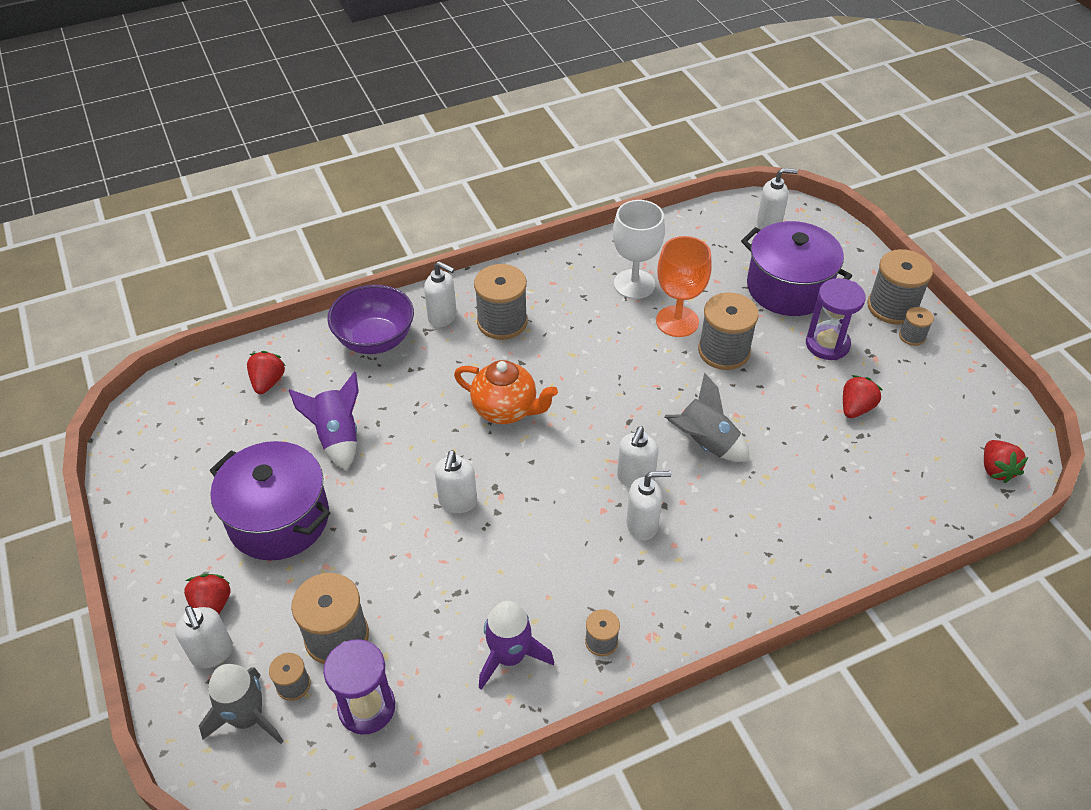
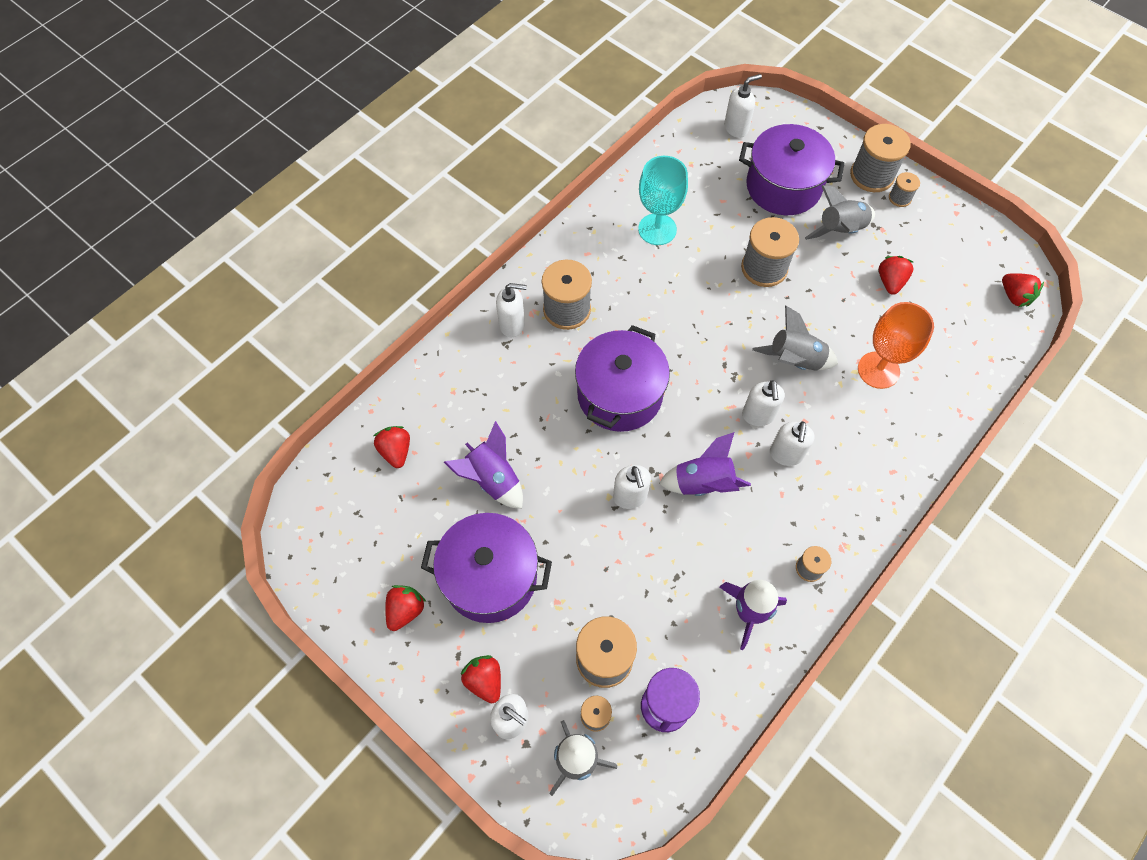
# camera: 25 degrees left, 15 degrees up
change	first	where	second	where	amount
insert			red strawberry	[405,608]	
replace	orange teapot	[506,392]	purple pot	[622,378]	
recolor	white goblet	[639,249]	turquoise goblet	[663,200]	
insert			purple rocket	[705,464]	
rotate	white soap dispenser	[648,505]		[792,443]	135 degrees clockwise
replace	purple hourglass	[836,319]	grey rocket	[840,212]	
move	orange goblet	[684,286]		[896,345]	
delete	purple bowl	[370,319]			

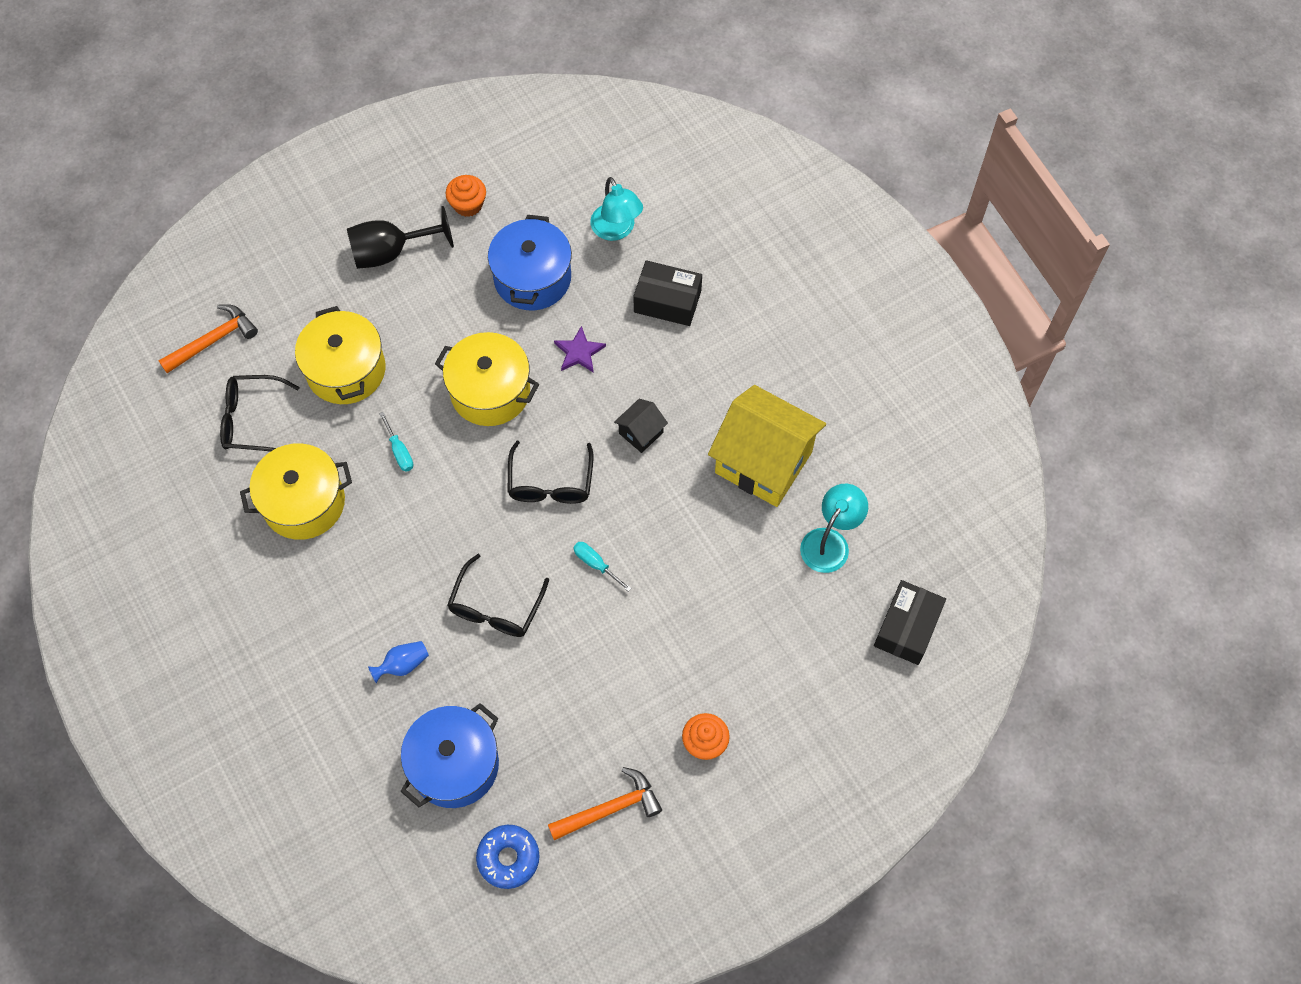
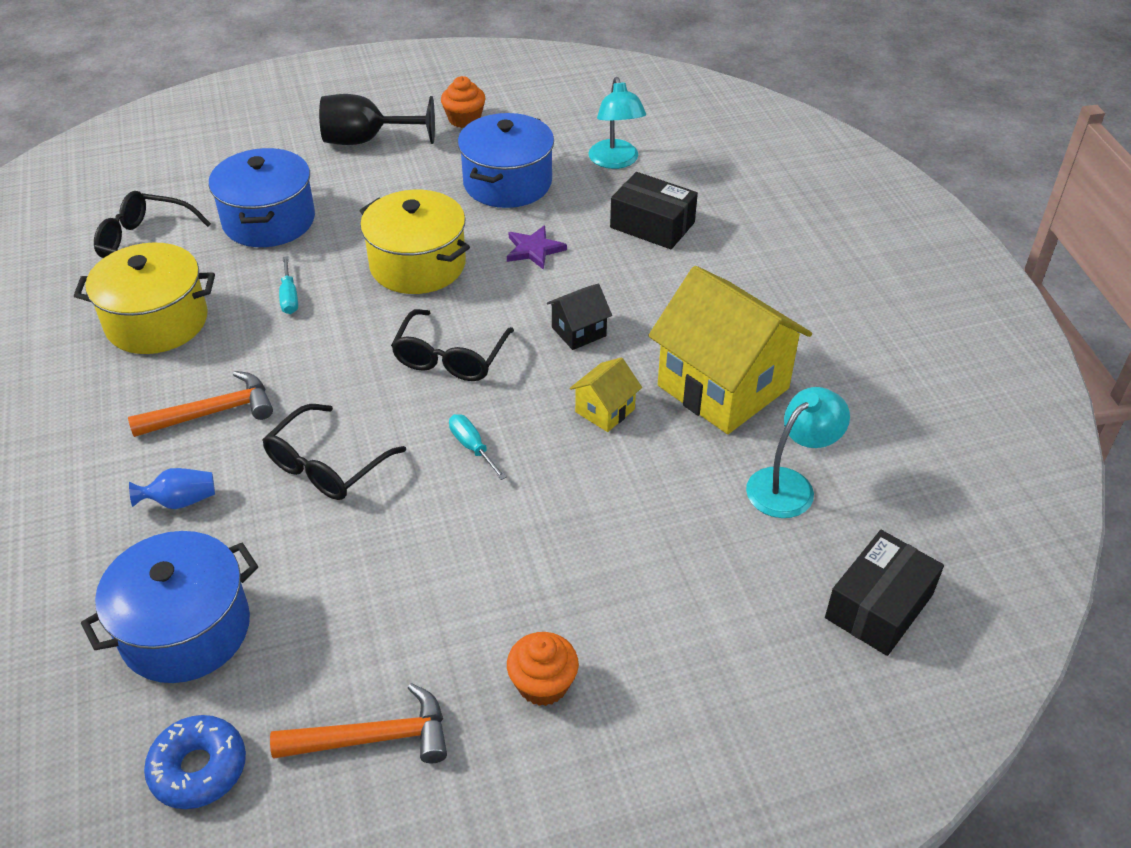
# camera: 15 degrees right, 20 degrees down
change	first	where	second	where	amount
move	orange hammer	[208,338]		[200,404]	
recolor	yellow pot	[340,355]	blue pot	[262,197]	
insert			yellow house	[606,394]	

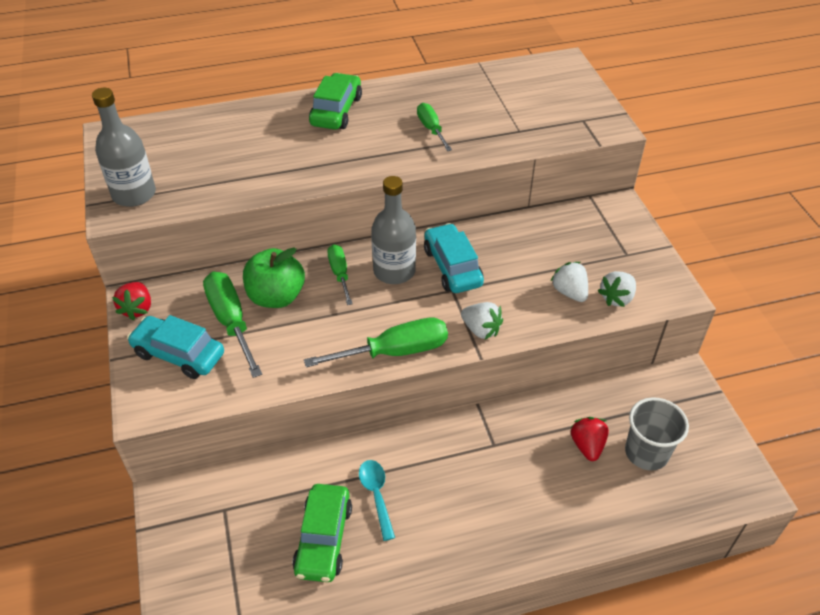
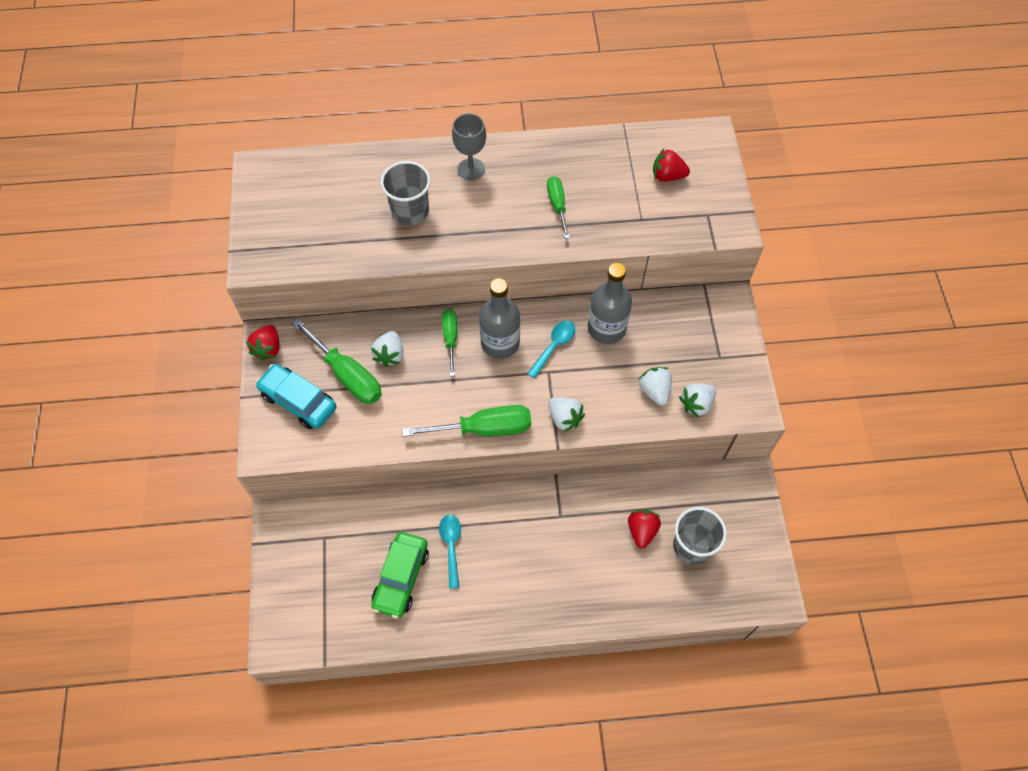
# camera: 10 degrees right, 15 degrees up
change	first	where	second	where	amount
rotate	green screwdriver	[232,325]		[337,361]	150 degrees clockwise
replace	green apple	[274,277]	white strawberry	[387,349]	
insert			grey cup	[405,193]	
replace	green car	[335,101]	grey goblet	[469,147]	
replace	turquoise car	[454,258]	turquoise spoon	[551,350]	
move	grey bottle	[124,147]		[610,303]	
insert			red strawberry	[671,165]	

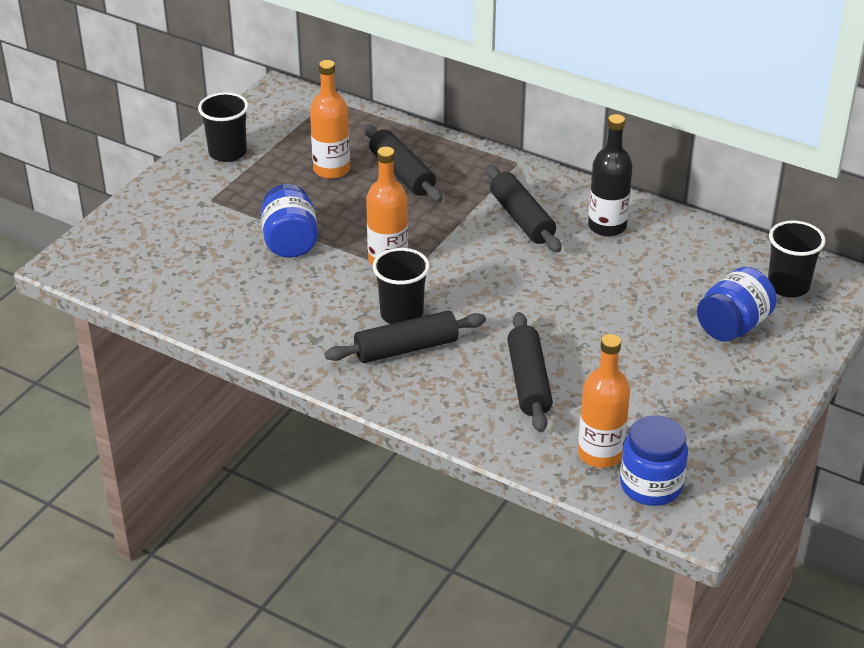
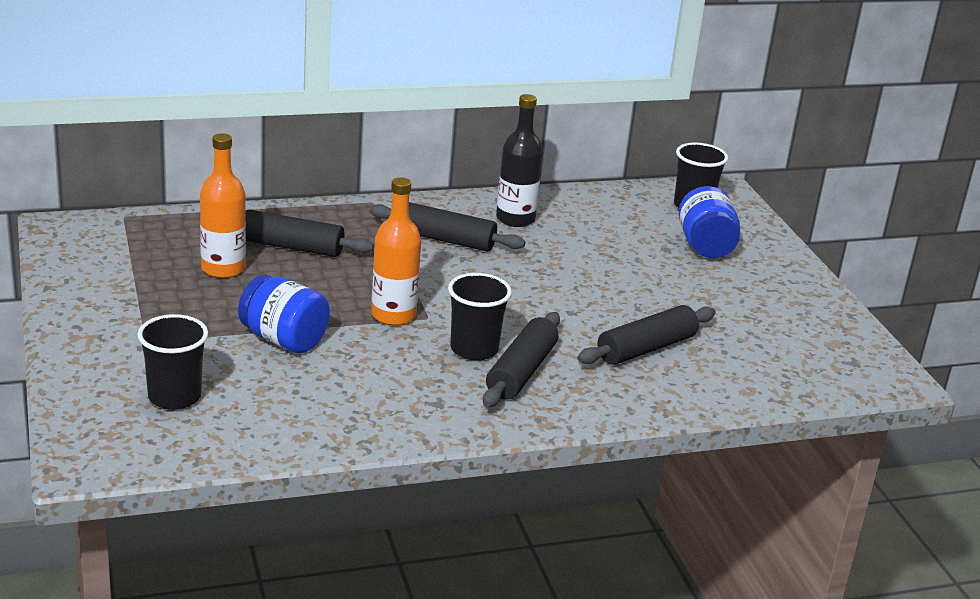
# camera: 50 degrees left, 10 degrees down
change	first	where	second	where	amount
move	black cup	[223,127]		[172,362]	
rotate	black rolling pin	[530,372]		[646,335]	75 degrees counterclockwise
delete	orange bottle	[604,401]			
delete	blue jar	[654,460]			

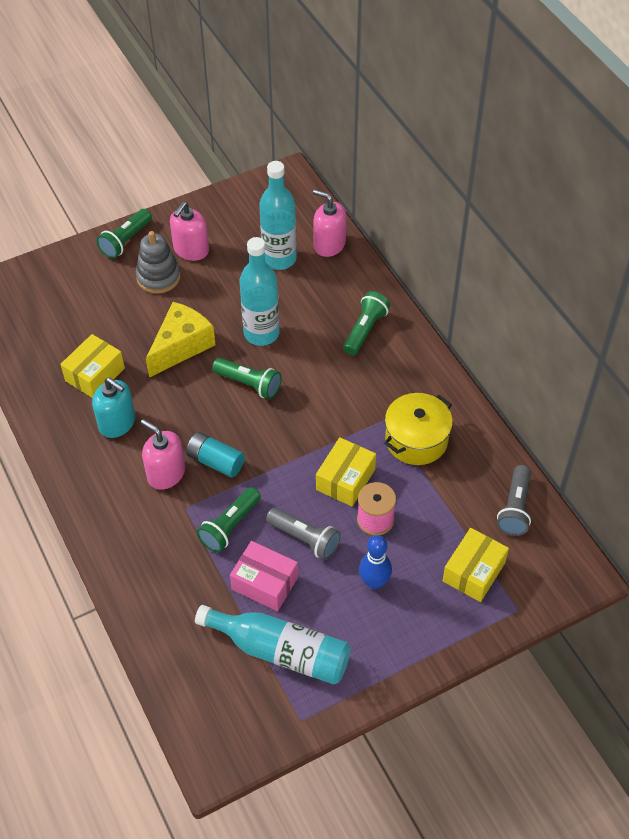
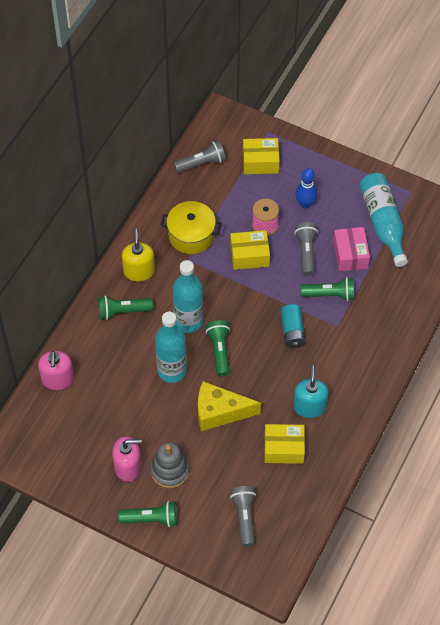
# camera: 125 degrees left, 5 degrees up
change	first	where	second	where	amount
insert			yellow soap dispenser	[138,254]	
move	turquoise bottle	[278,215]		[188,296]	
insert			grey flashlight	[243,516]	
delete	pink soap dispenser	[163,454]			

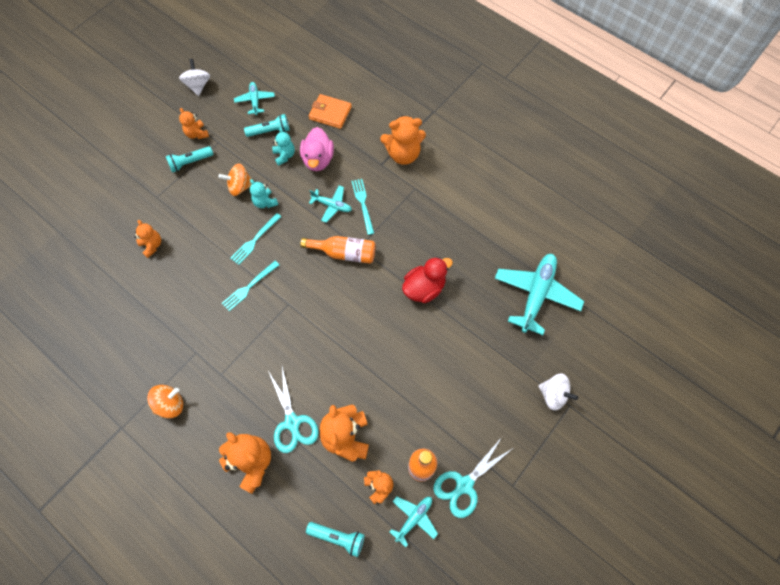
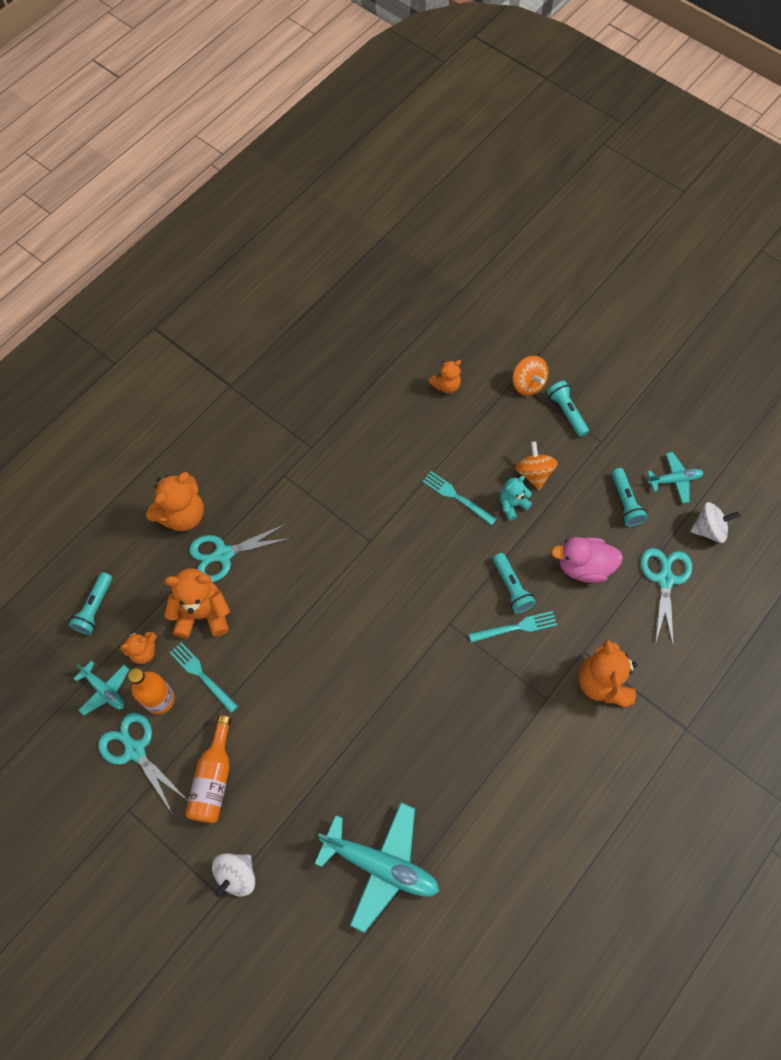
# camera: 90 degrees right, 0 degrees up
change	first	where	second	where	amount
move	turquoise fork	[250,286]		[204,677]	
move	orange bottle	[338,250]		[208,769]	
replace	turquoise plane	[330,203]	turquoise flashlight	[514,583]	
move	orange spinning top	[165,401]		[530,376]	
replace	orange wallet	[330,111]	turquoise scissors	[666,596]	
move	white spinning top	[194,77]		[715,522]	
delete	orange teddy bear	[194,123]			
delete	turquoise teddy bear	[283,147]			
delete	red duck	[427,280]			

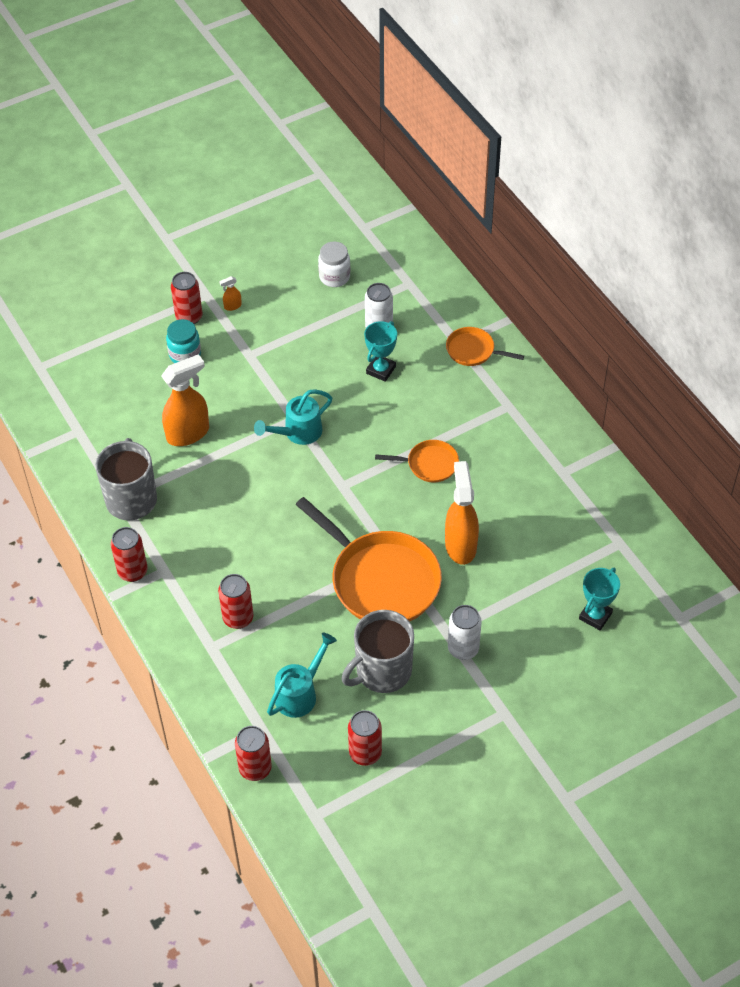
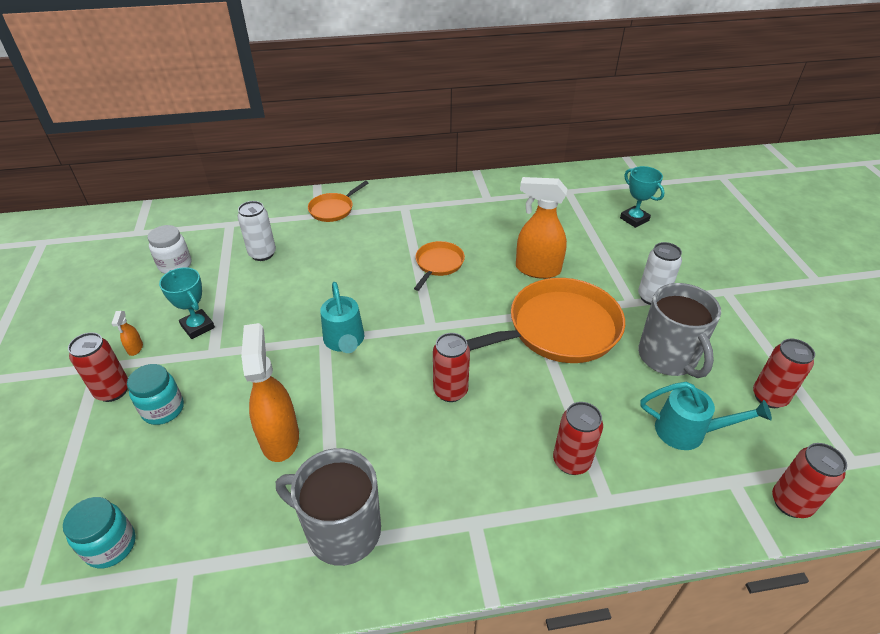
# camera: 70 degrees left, 10 degrees down
change	first	where	second	where	amount
insert			turquoise jar	[99,532]	
move	turquoise trophy	[380,351]		[187,303]	
move	red can	[129,554]		[451,367]	
rotate	turquoise watering can	[302,675]		[706,416]	135 degrees clockwise

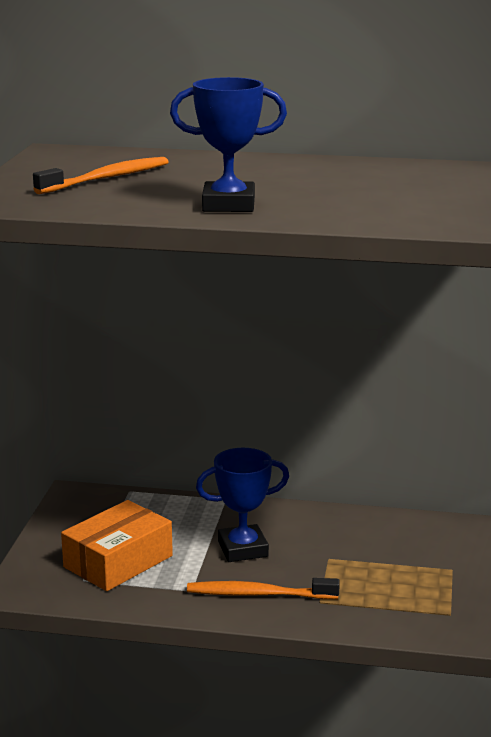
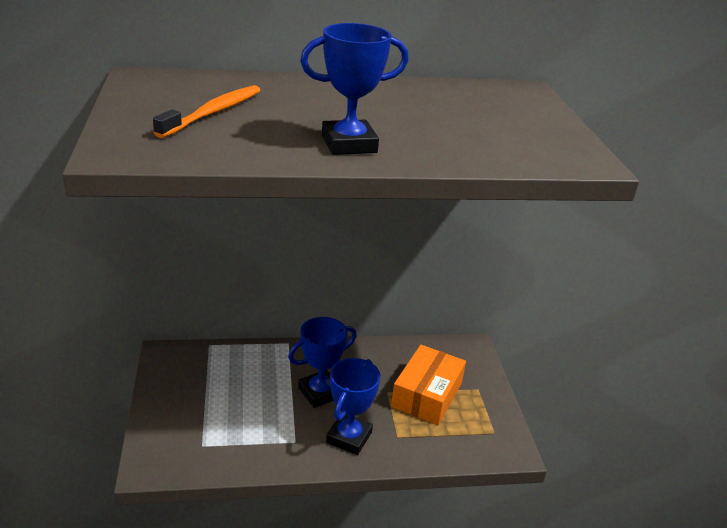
# camera: 20 degrees left, 10 degrees up
change	first	where	second	where	amount
replace	orange toothbrush	[263,588]	blue trophy	[353,406]	
move	orange box	[117,545]		[428,385]	

